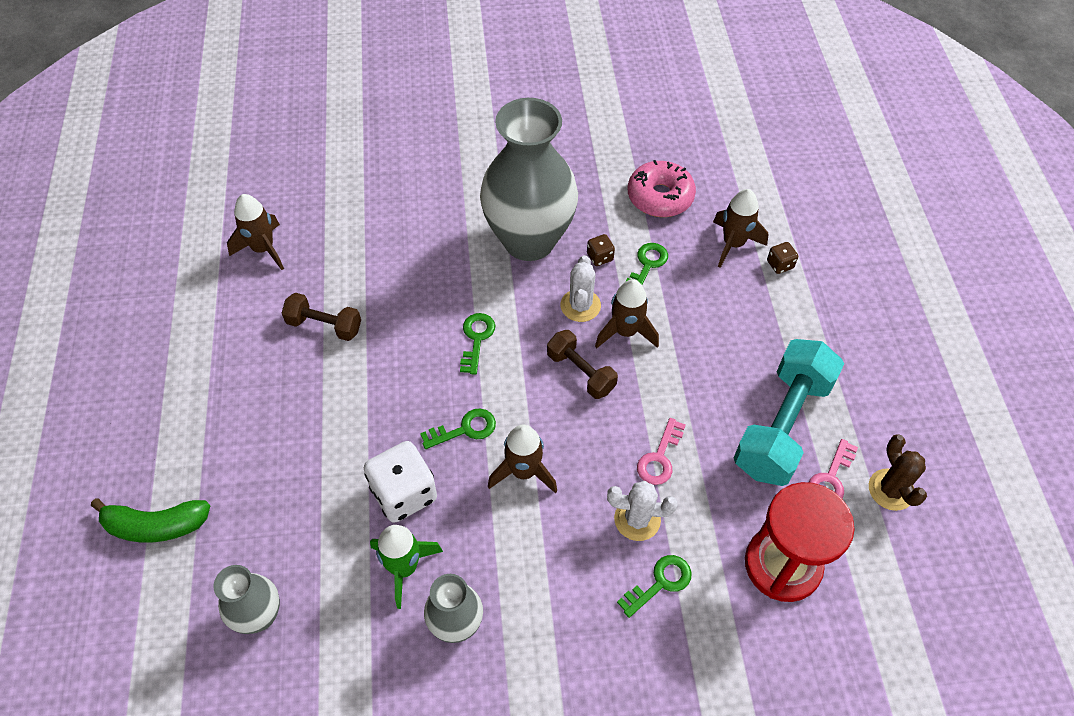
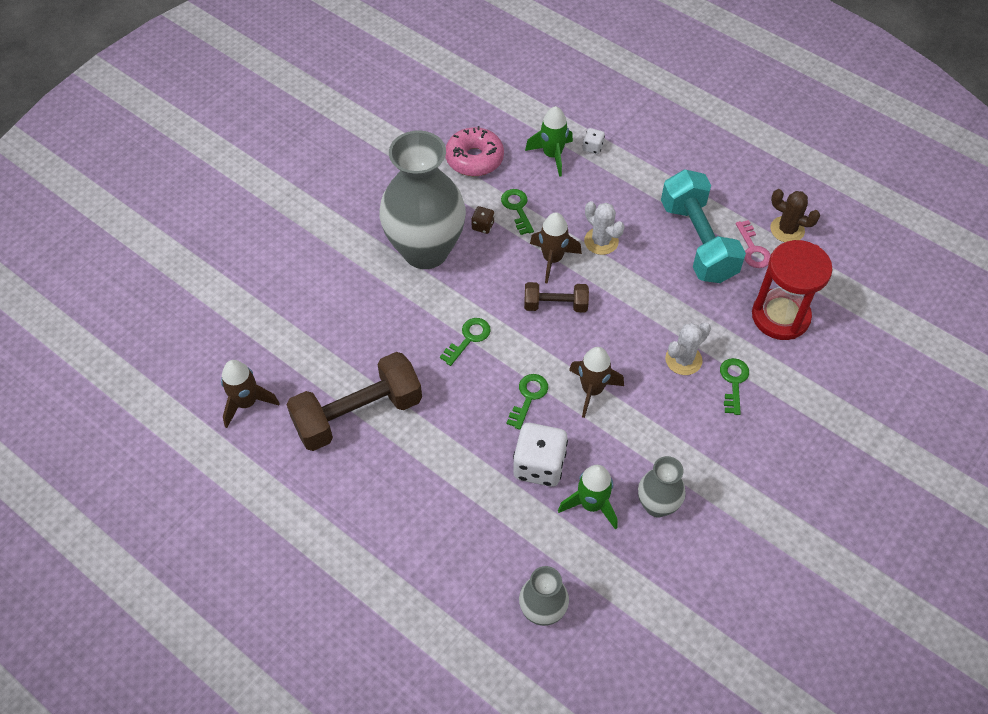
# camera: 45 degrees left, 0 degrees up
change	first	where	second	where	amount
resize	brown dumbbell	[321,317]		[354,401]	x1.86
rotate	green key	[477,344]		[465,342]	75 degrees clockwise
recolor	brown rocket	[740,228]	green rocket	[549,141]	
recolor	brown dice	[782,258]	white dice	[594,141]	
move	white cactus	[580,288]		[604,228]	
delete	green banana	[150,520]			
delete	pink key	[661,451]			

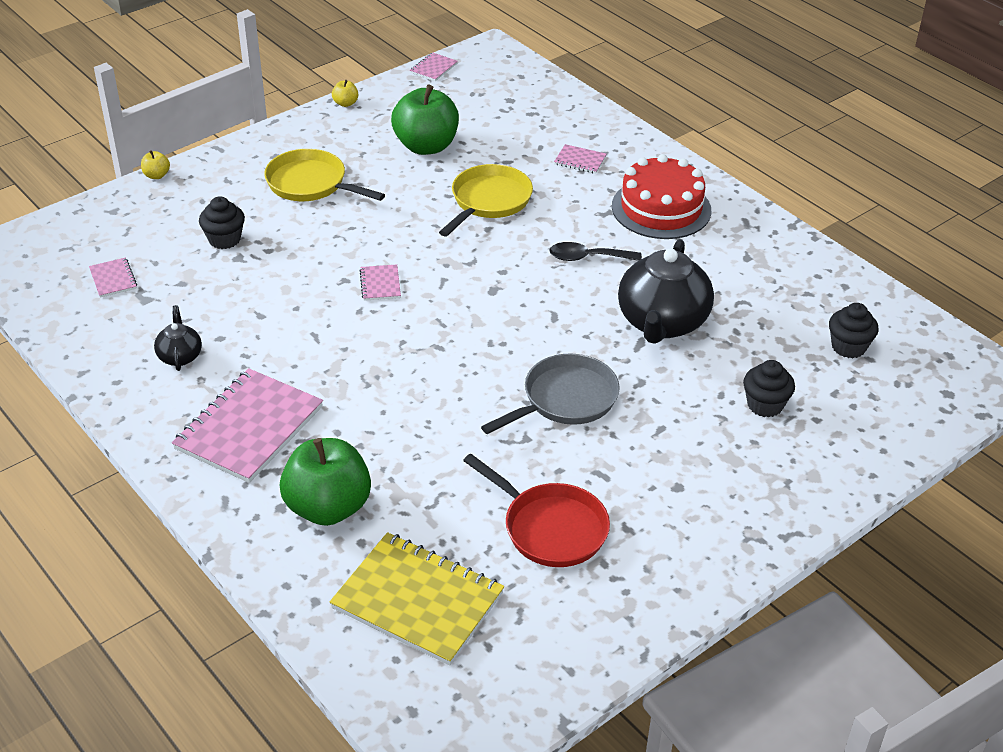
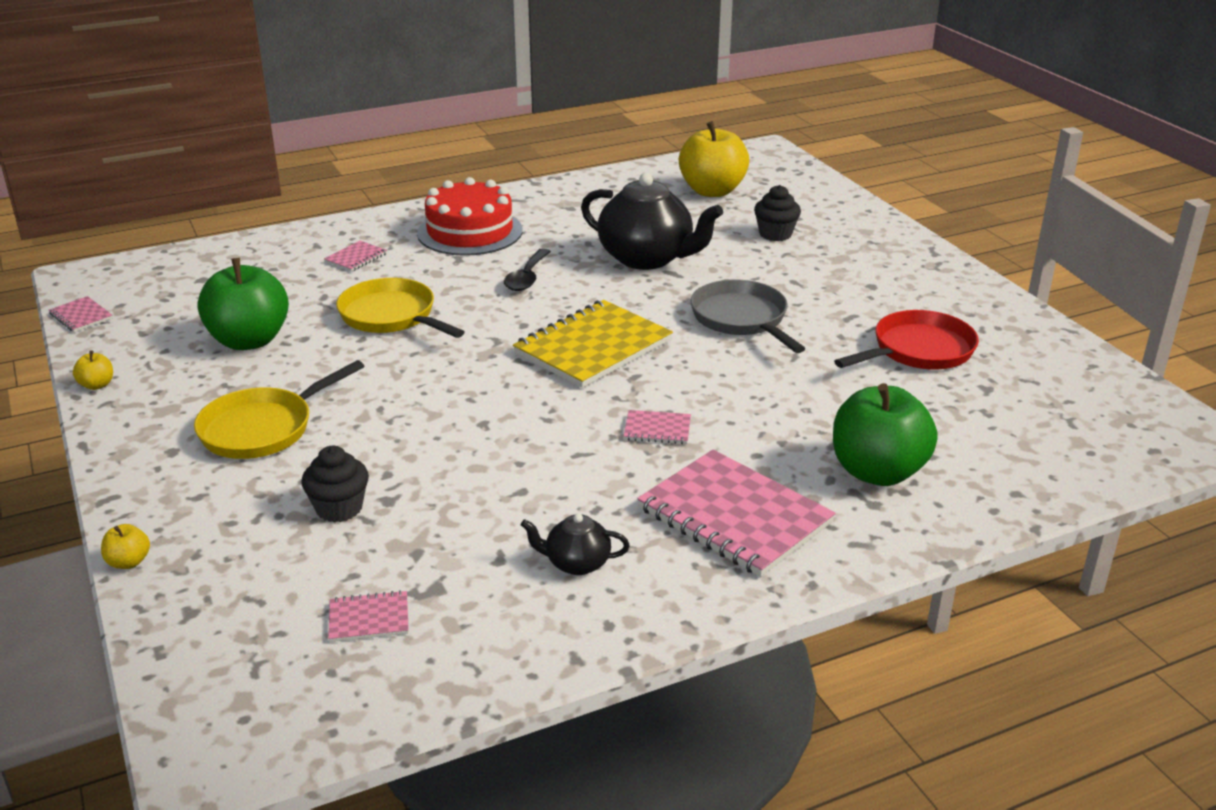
# camera: 75 degrees left, 10 degrees down
change	first	where	second	where	amount
move	yellow notebook	[417,598]		[593,344]	
move	pink notebook	[380,283]		[657,427]	
replace	black cupcake	[854,330]	yellow apple	[714,159]	

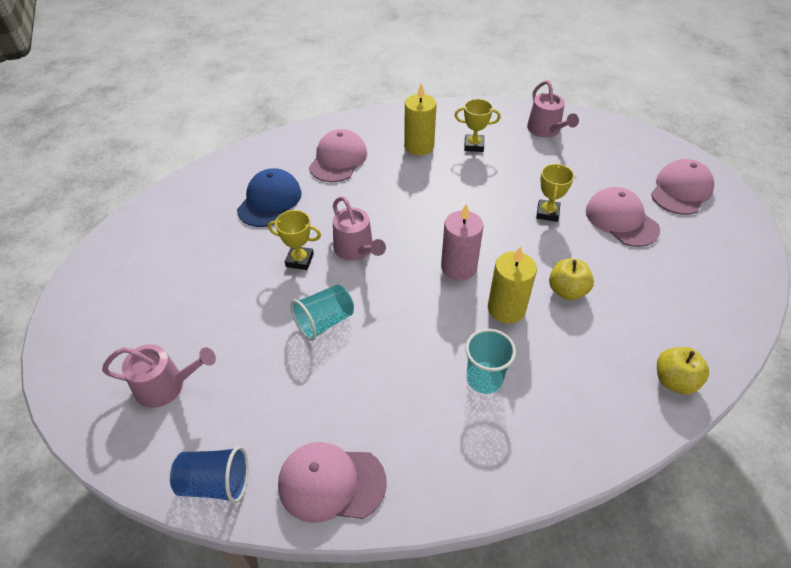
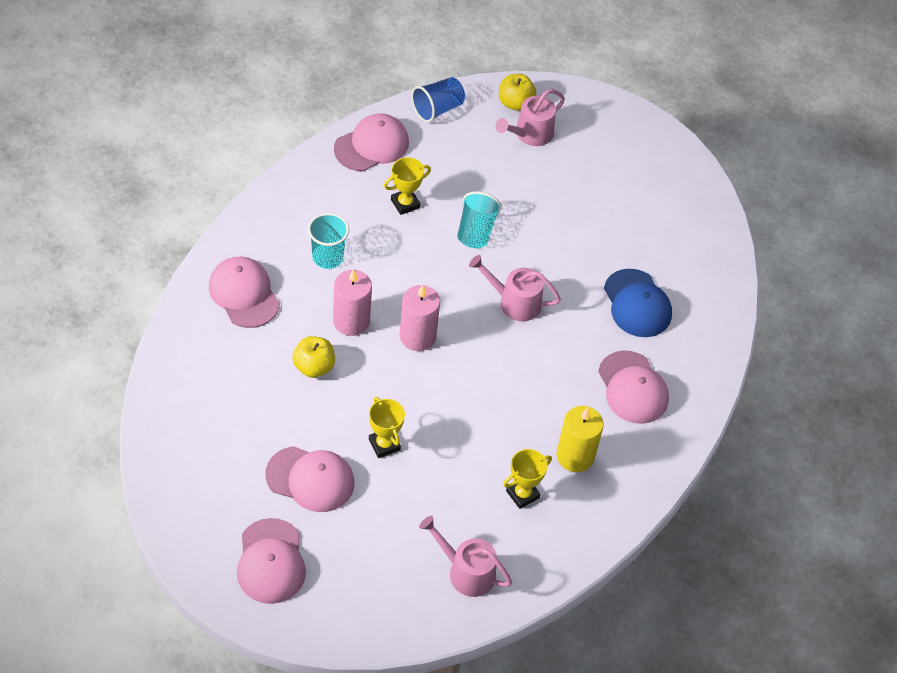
# camera: 135 degrees right, 5 degrees up
change	first	where	second	where	amount
insert			pink cap	[244,292]	
recolor	yellow candle	[512,285]	pink candle	[352,302]	
move	yellow trophy	[294,240]		[407,186]	
move	yellow apple	[683,370]		[517,92]	

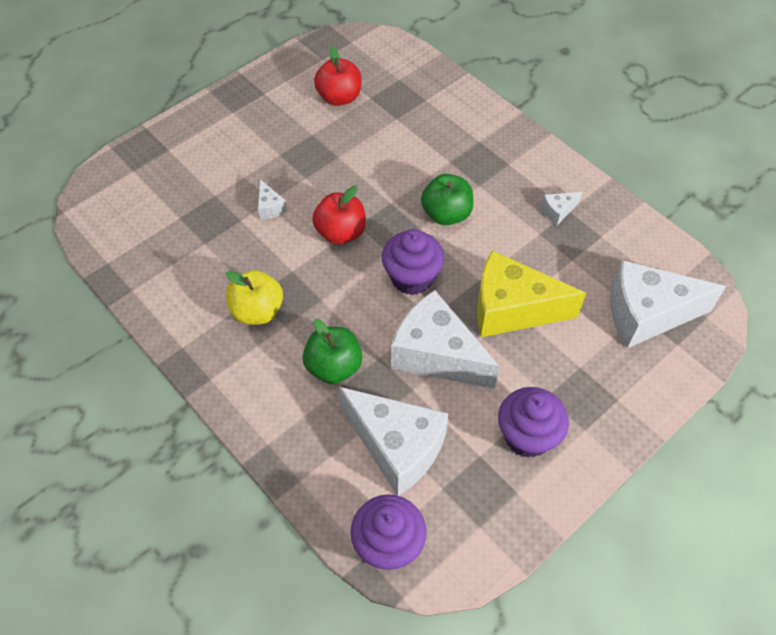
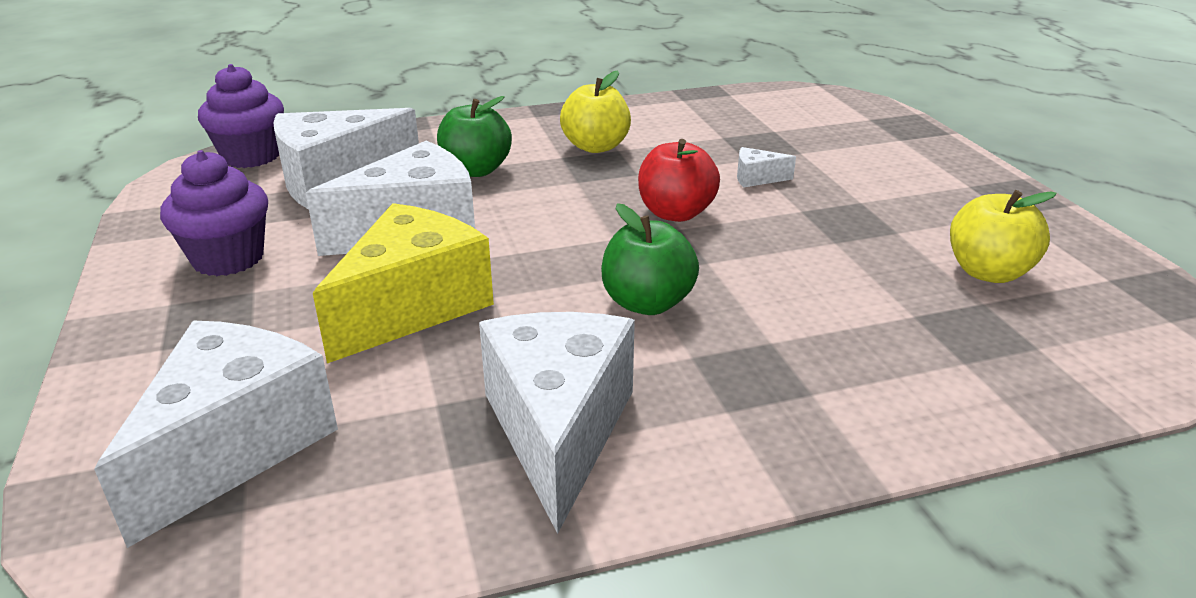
# camera: 115 degrees right, 25 degrees down
change	first	where	second	where	amount
resize	white cheese	[562,208]		[557,423]	x2.42
recolor	red apple	[338,76]	yellow apple	[1003,236]	
delete	purple cupcake	[413,262]			

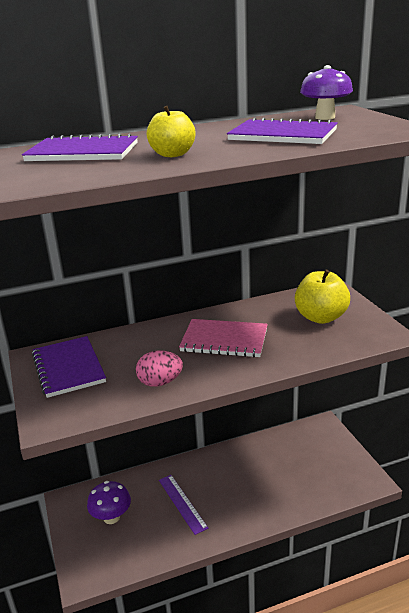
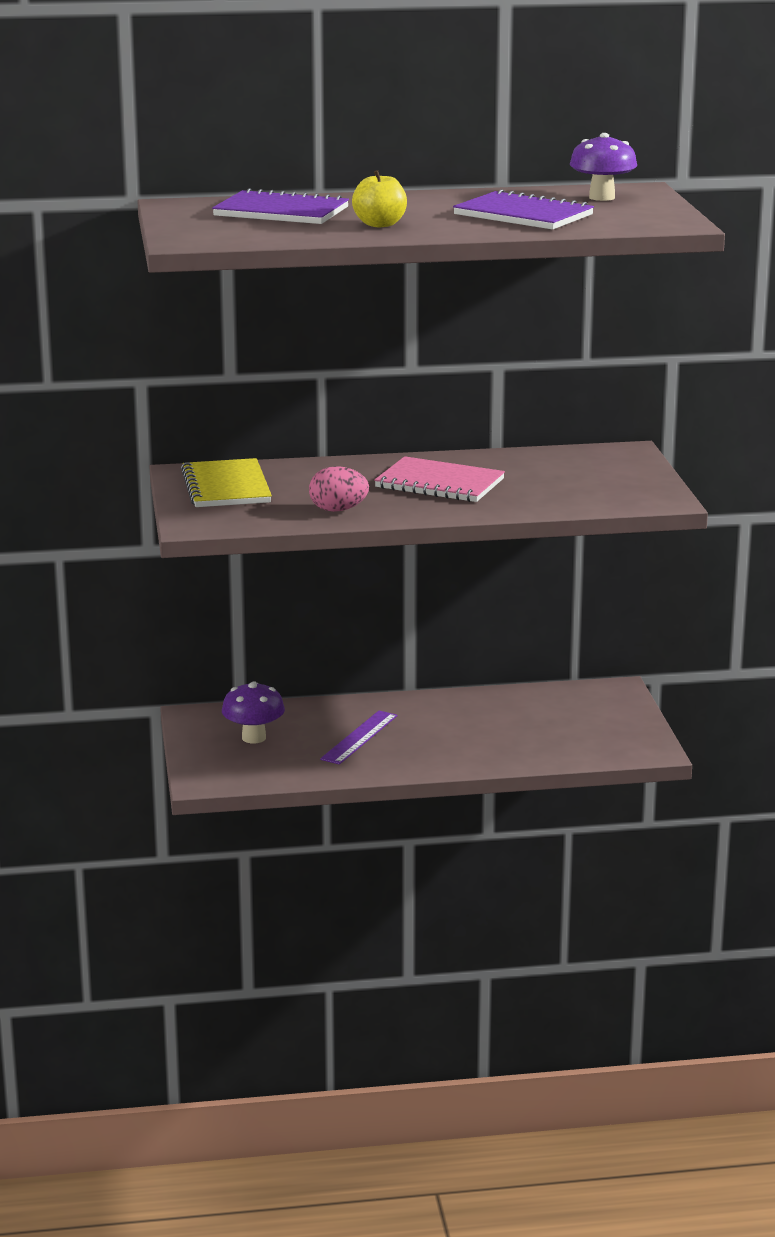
# camera: 10 degrees right, 5 degrees down
change	first	where	second	where	amount
recolor	purple notebook	[69,367]	yellow notebook	[226,482]	
rotate	purple ruler	[183,505]		[359,738]	45 degrees clockwise
delete	yellow apple	[322,297]			

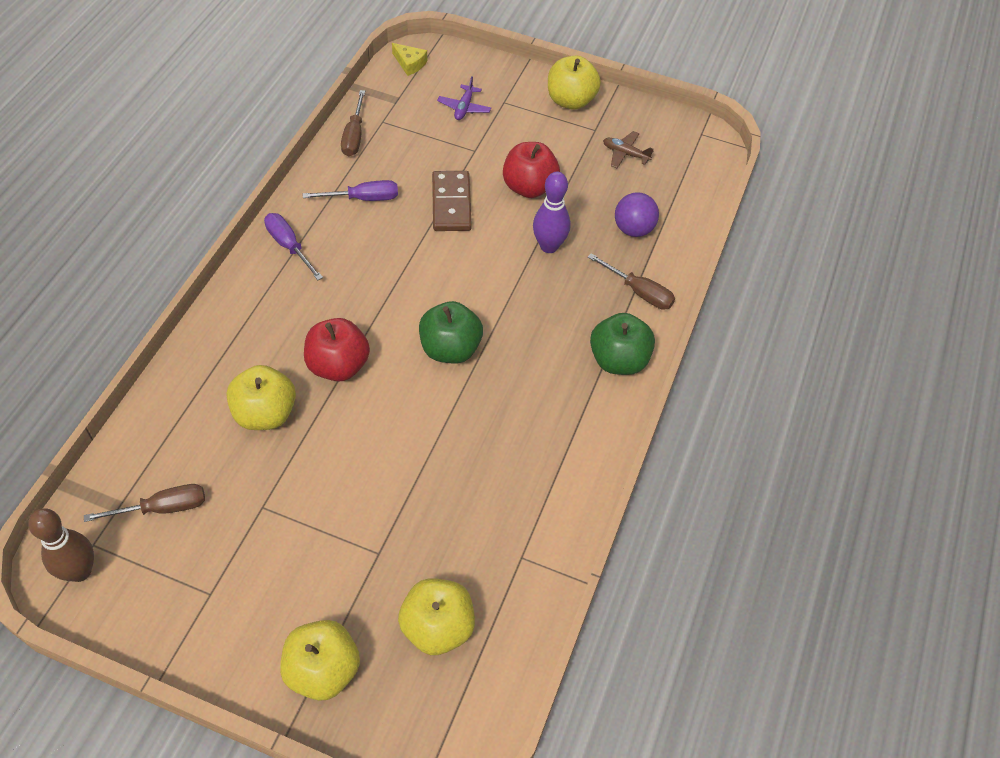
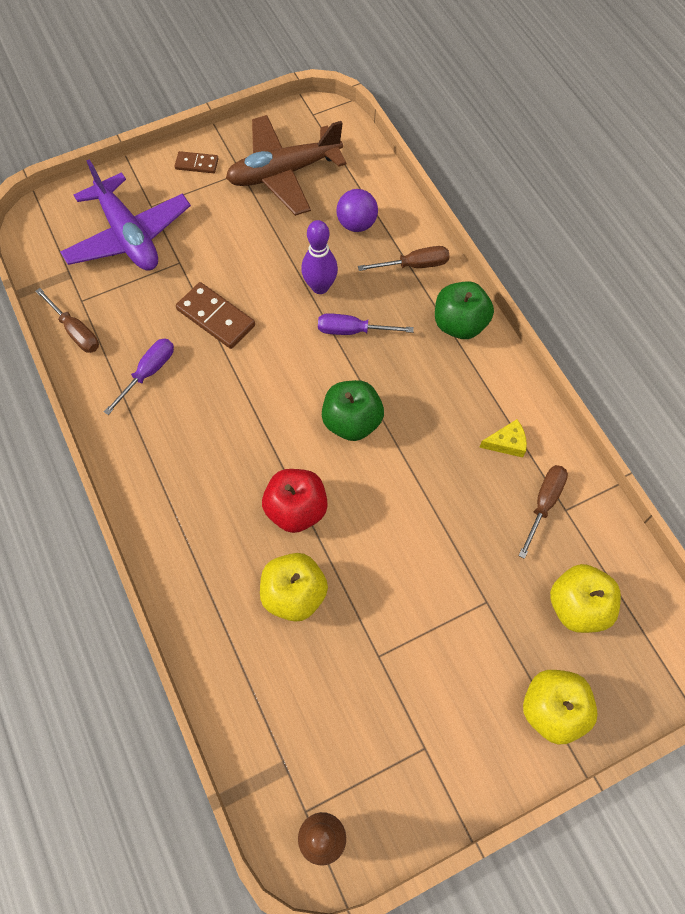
# camera: 45 degrees left, 10 degrees up
change	first	where	second	where	amount
resize	purple plane	[464,98]		[125,215]	x2.40
replace	yellow apple	[574,83]	brown domino	[197,162]	
resize	brown plane	[628,149]		[286,165]	x2.40
move	purple screwdriver	[293,246]		[366,324]	
move	yellow cheese	[409,59]		[503,438]	
move	brown screwdriver	[144,503]		[543,512]	
delete	red apple	[531,170]			

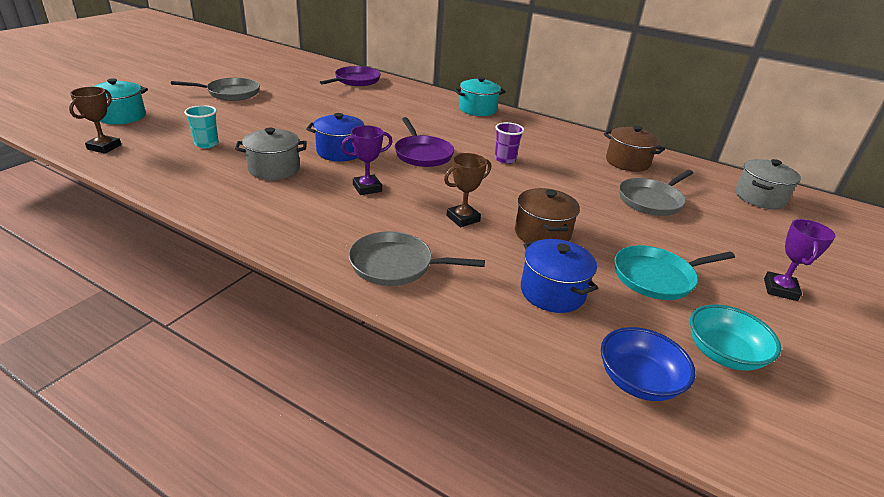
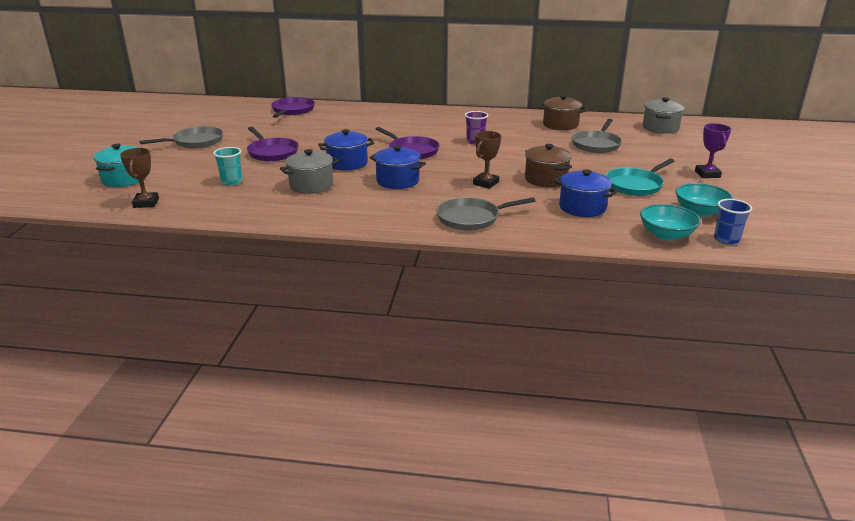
# camera: 20 degrees left, 5 degrees down
change	first	where	second	where	amount
insert			purple pan	[273,144]	
replace	purple trophy	[367,160]	blue pot	[398,167]	
recolor	blue bowl	[648,364]	turquoise bowl	[670,222]	
insert			blue cup	[733,222]	
delete	turquoise pot	[480,96]			

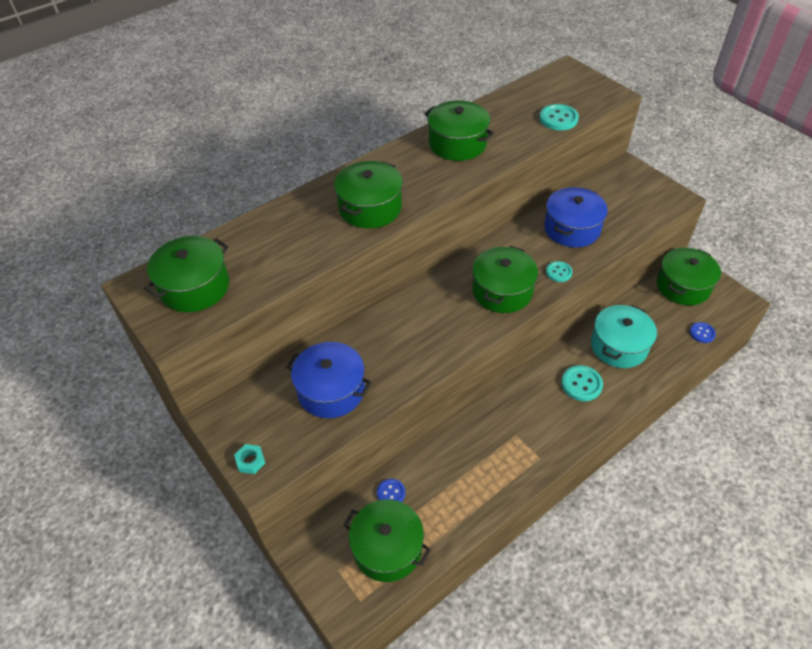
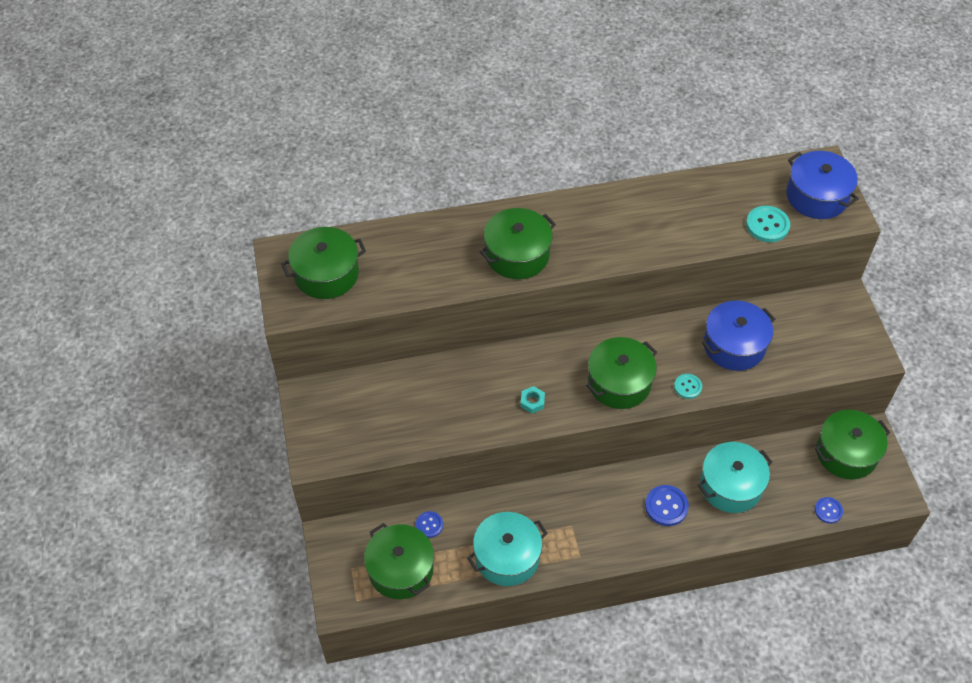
# camera: 25 degrees right, 5 degrees up
change	first	where	second	where	amount
insert			turquoise pot	[507,549]	
move	turquoise nut	[249,459]		[533,400]	
recolor	turquoise button	[582,383]	blue button	[667,505]	
move	blue pot	[329,380]		[822,185]	
delete	green pot	[459,130]			

